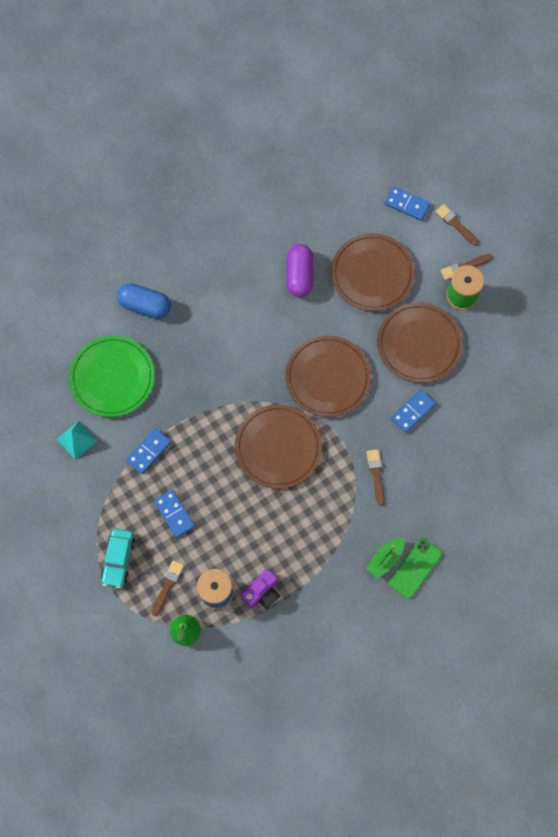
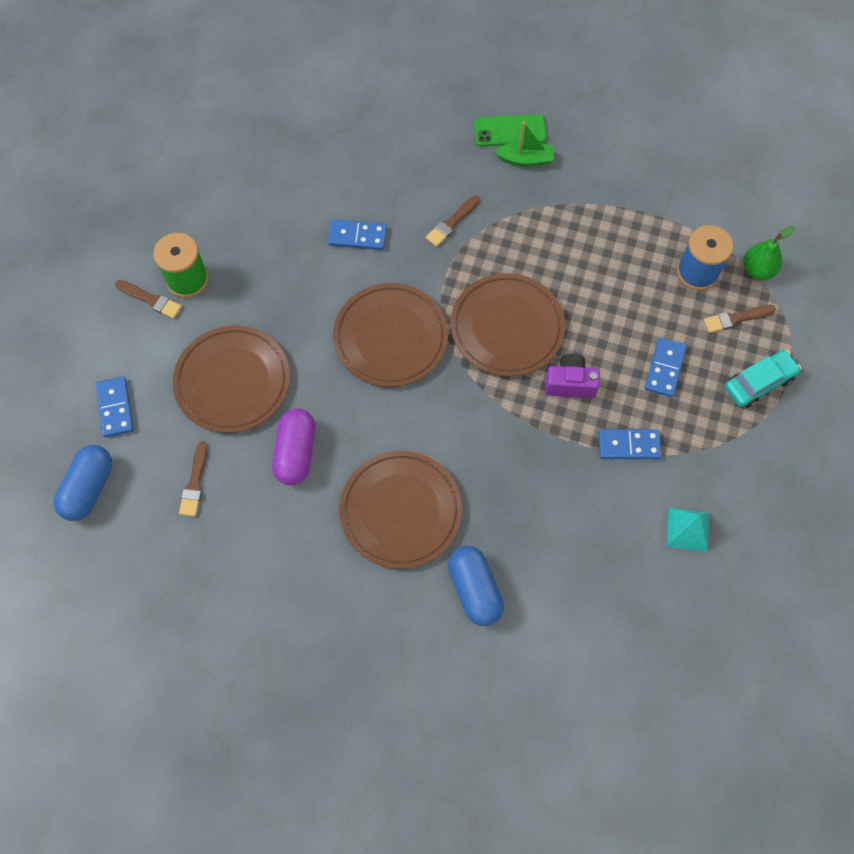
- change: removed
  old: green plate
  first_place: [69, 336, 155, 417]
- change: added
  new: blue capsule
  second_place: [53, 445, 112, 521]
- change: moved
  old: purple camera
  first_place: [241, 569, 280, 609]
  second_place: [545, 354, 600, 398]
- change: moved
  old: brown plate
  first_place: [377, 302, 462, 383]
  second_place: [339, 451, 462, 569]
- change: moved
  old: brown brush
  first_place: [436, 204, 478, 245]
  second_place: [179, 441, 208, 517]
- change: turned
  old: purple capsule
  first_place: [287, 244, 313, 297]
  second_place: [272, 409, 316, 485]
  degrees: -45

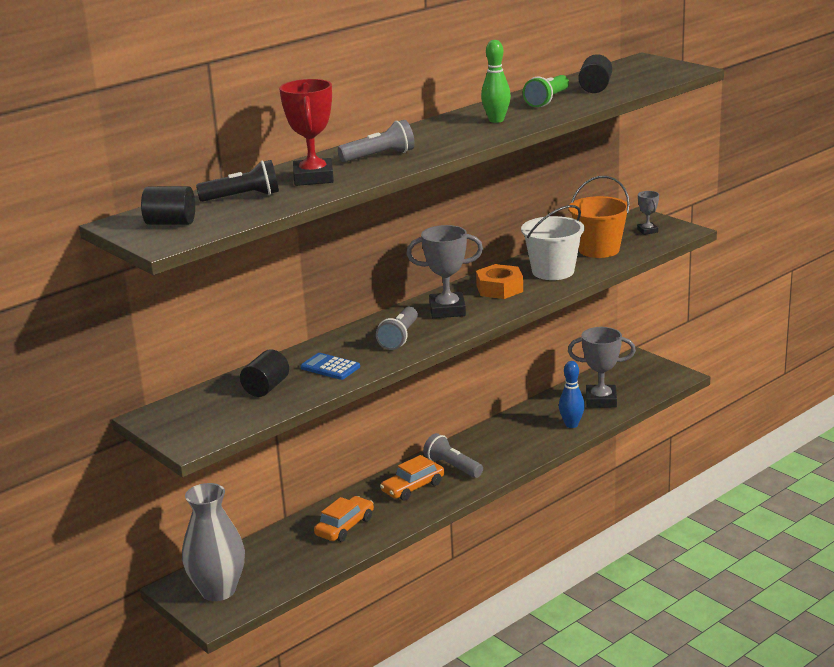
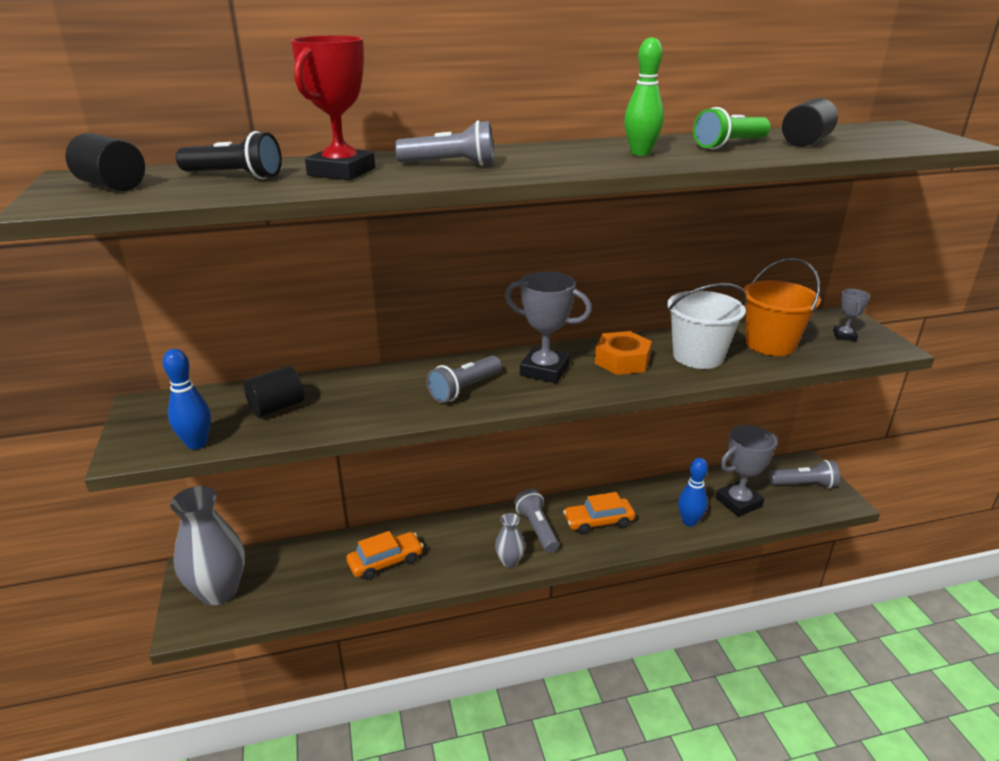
- change: removed
  old: blue calculator
  first_place: [300, 353, 360, 380]
- change: added
  new: blue bowling pin
  second_place: [163, 349, 211, 450]
- change: added
  new: grey vase
  second_place: [495, 513, 525, 568]
- change: added
  new: grey flashlight
  second_place: [769, 460, 840, 488]
- change: moved
  old: orange car
  first_place: [380, 455, 444, 501]
  second_place: [563, 492, 635, 534]
- change: turned
  old: grey trophy
  first_place: [568, 327, 636, 408]
  second_place: [716, 425, 778, 517]
  degrees: -60

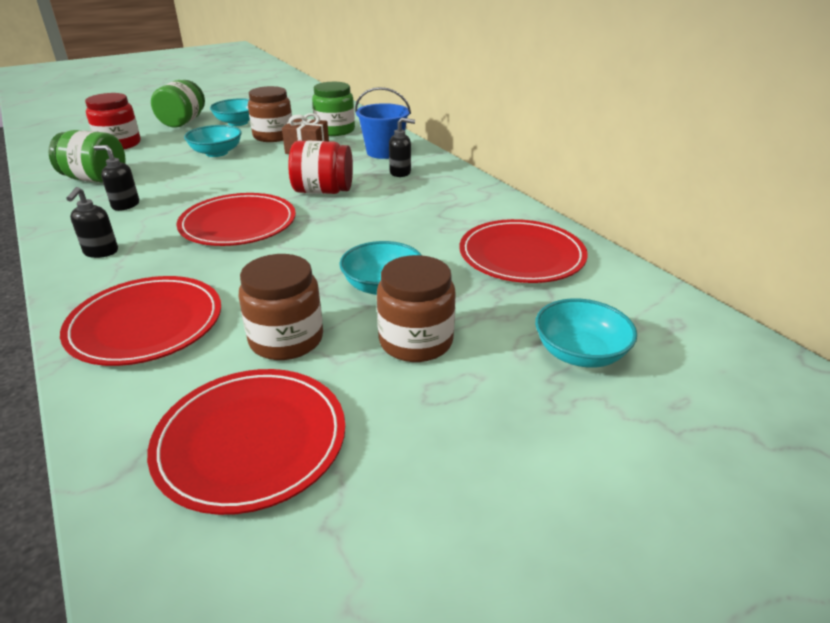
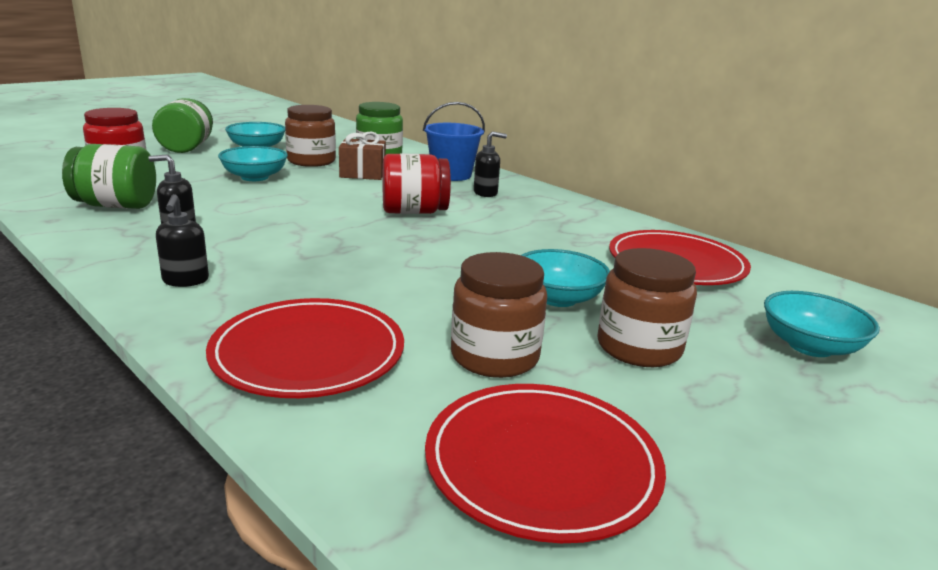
- change: removed
  old: red plate
  first_place: [176, 193, 296, 246]

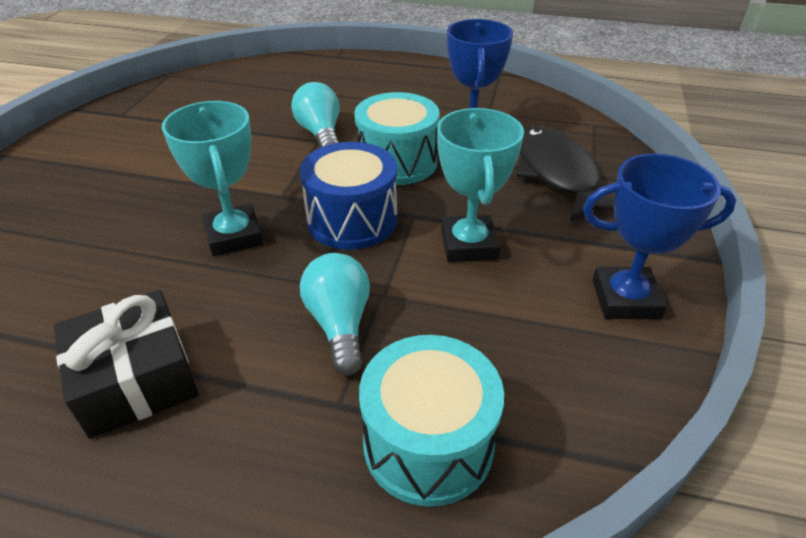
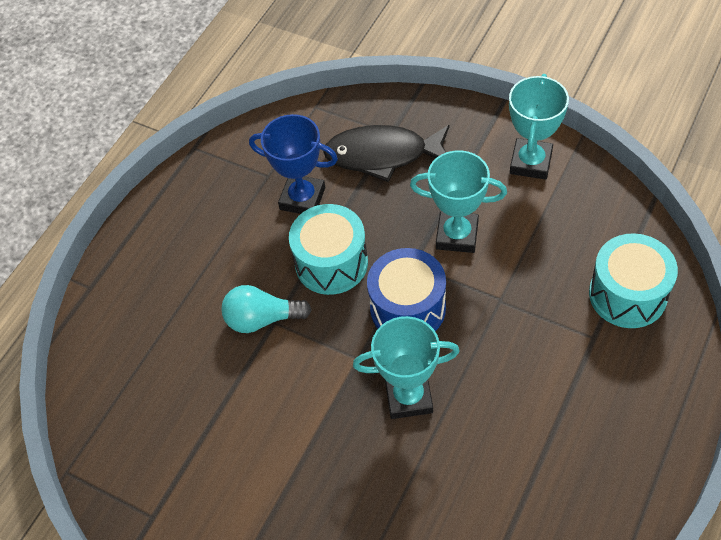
- change: removed
  old: black gift
  first_place: [54, 290, 198, 439]
- change: removed
  old: turquoise light bulb
  first_place: [300, 253, 370, 376]
- change: recoloured
  old: blue trophy
  new: turquoise trophy
  first_place: [583, 153, 736, 319]
  second_place: [509, 74, 569, 180]

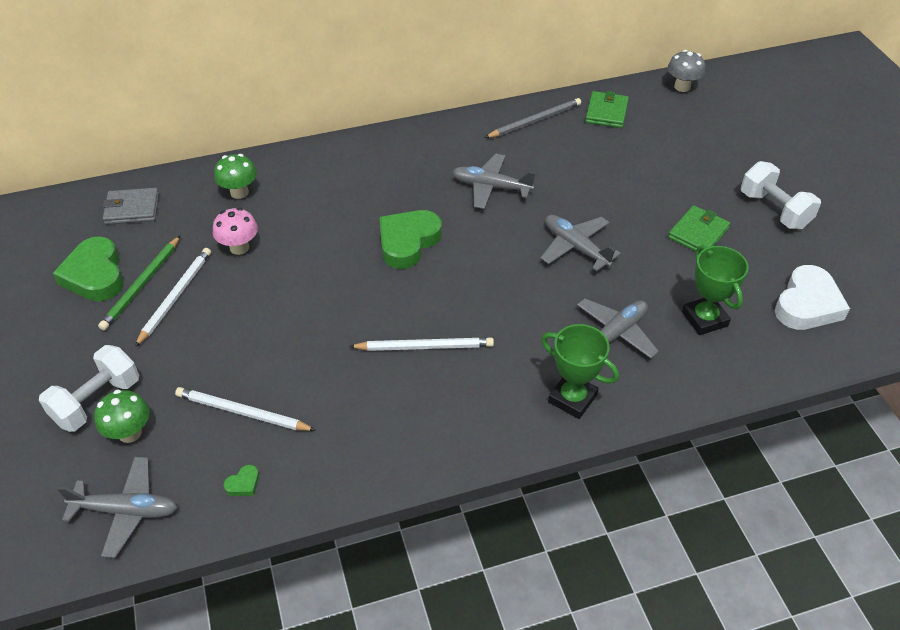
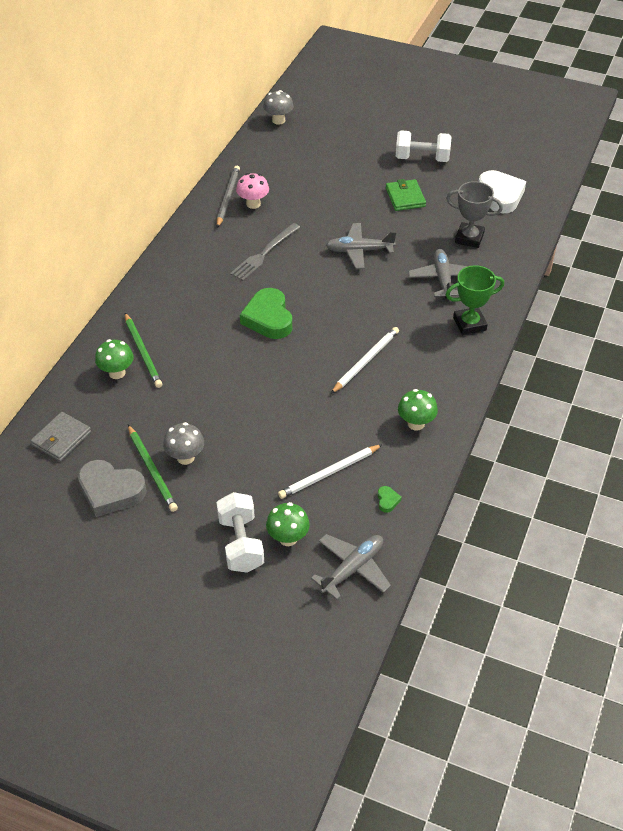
- change: removed
  old: green wallet
  first_place: [585, 91, 629, 128]
- change: added
  new: green pencil
  second_place: [125, 313, 163, 388]
- change: added
  new: green mushroom
  second_place: [398, 389, 438, 430]
- change: moved
  old: pink mushroom
  first_place: [213, 208, 258, 255]
  second_place: [236, 173, 269, 209]
- change: replaced
  old: white pencil
  new: grey mushroom
  first_place: [135, 248, 211, 347]
  second_place: [163, 422, 204, 465]
- change: replaced
  old: grey plane
  new: grey fork
  first_place: [452, 154, 535, 209]
  second_place: [230, 223, 300, 281]
- change: recoloured
  old: green heart
  new: grey heart
  first_place: [53, 237, 124, 301]
  second_place: [78, 460, 147, 517]
- change: recoloured
  old: green trophy
  new: grey trophy
  first_place: [682, 245, 749, 335]
  second_place: [446, 181, 503, 248]

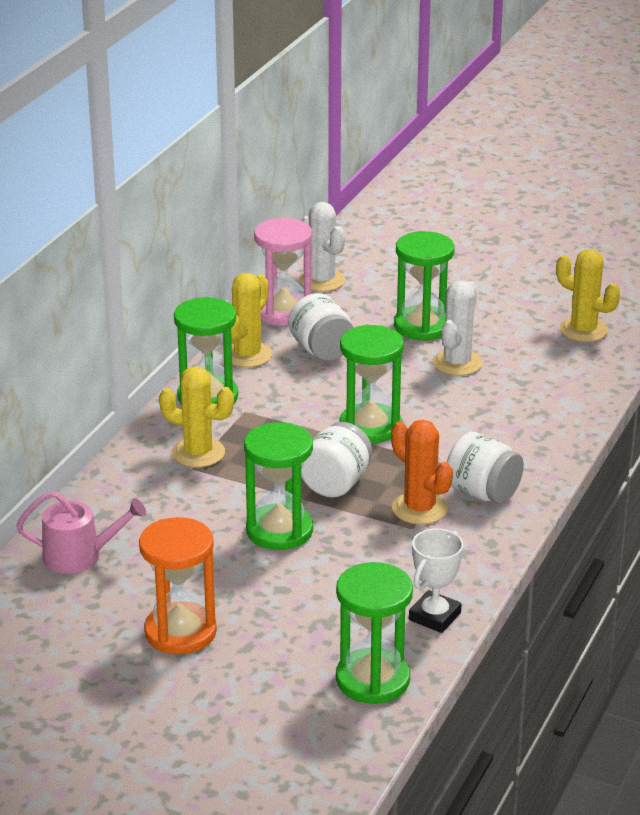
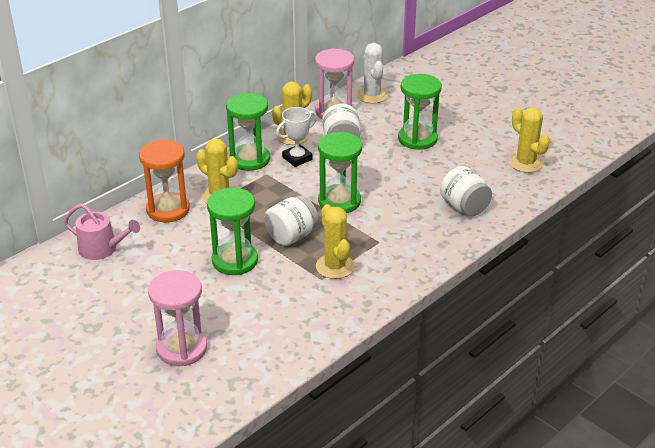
- change: removed
  old: green hourglass
  first_place: [336, 562, 413, 704]
- change: removed
  old: white cactus
  first_place: [433, 281, 483, 376]
- change: added
  new: pink hourglass
  second_place: [148, 270, 207, 366]
- change: moved
  old: orange hourglass
  first_place: [139, 517, 217, 654]
  second_place: [139, 140, 190, 222]
- change: moved
  old: white trophy
  first_place: [409, 528, 464, 633]
  second_place: [276, 107, 317, 167]
- change: moved
  old: white jar
  first_place: [447, 432, 524, 503]
  second_place: [440, 166, 492, 216]
- change: recoloured
  old: orange cactus
  new: yellow cactus
  first_place: [391, 420, 453, 525]
  second_place: [316, 204, 355, 279]

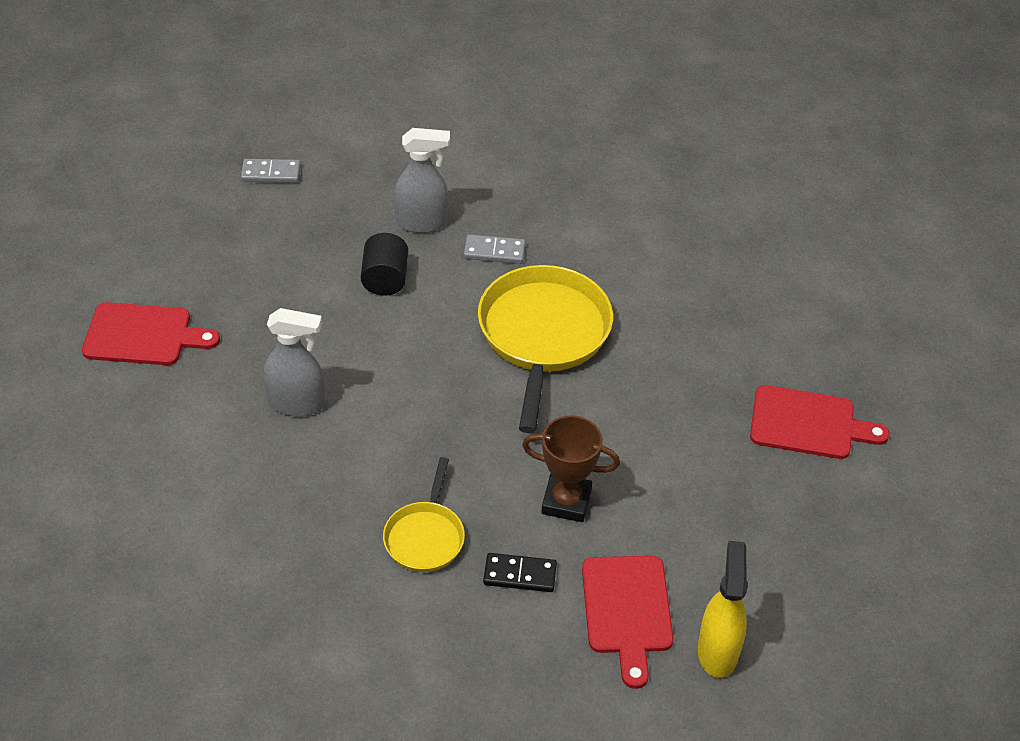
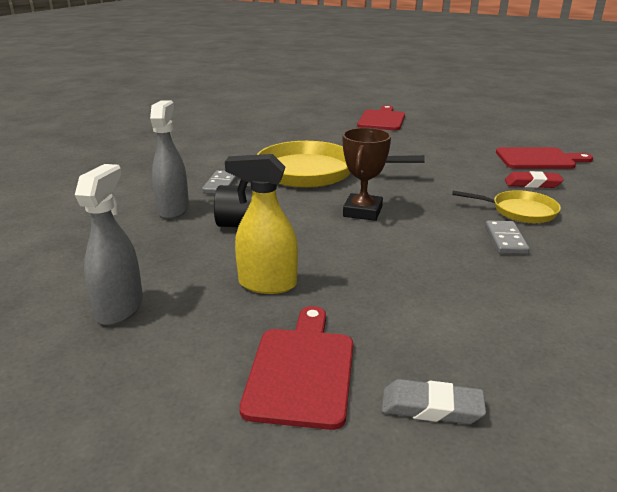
- change: added
  new: grey eraser
  second_place: [382, 379, 486, 424]
- change: moved
  old: grey domino
  first_place: [241, 159, 301, 183]
  second_place: [485, 220, 530, 254]
- change: moved
  old: grey spray bottle
  first_place: [264, 308, 325, 417]
  second_place: [75, 164, 143, 325]
- change: moved
  old: brown trophy
  first_place: [522, 415, 620, 522]
  second_place: [343, 128, 391, 221]
- change: moved
  old: yellow spray bottle
  first_place: [698, 541, 748, 678]
  second_place: [225, 154, 298, 294]
- change: replaced
  old: black domino
  new: red eraser
  first_place: [483, 553, 557, 592]
  second_place: [505, 171, 564, 188]

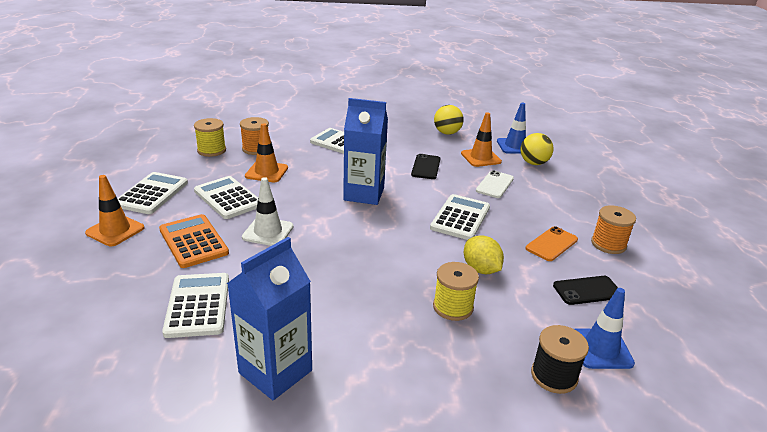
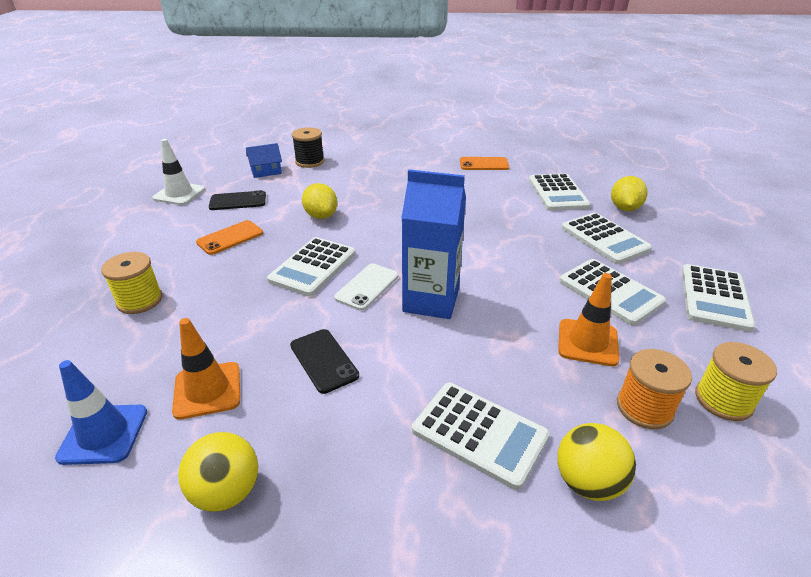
- change: removed
  old: orange traffic cone
  first_place: [85, 175, 145, 246]
- change: removed
  old: orange spool
  first_place: [591, 205, 636, 254]
- change: added
  new: yellow lemon
  second_place: [611, 176, 648, 211]
- change: moved
  old: white traffic cone
  first_place: [242, 177, 294, 246]
  second_place: [152, 139, 205, 205]
- change: moved
  old: yellow spool
  first_place: [433, 262, 479, 321]
  second_place: [101, 252, 163, 314]
- change: moved
  old: white phone
  first_place: [476, 170, 514, 198]
  second_place: [334, 264, 398, 311]
- change: moved
  old: yellow ball
  first_place: [520, 133, 554, 165]
  second_place: [557, 423, 636, 501]
- change: replaced
  old: blue carton
  new: orange phone
  first_place: [227, 237, 312, 400]
  second_place: [460, 157, 509, 170]
- change: replaced
  old: blue traffic cone
  new: blue house
  first_place: [575, 288, 635, 369]
  second_place: [246, 143, 282, 178]
- change: recoloured
  old: orange calculator
  new: white calculator
  first_place: [159, 214, 229, 268]
  second_place: [561, 212, 652, 264]
- change: turned
  old: black phone
  first_place: [411, 154, 441, 179]
  second_place: [290, 329, 359, 394]
  degrees: -45

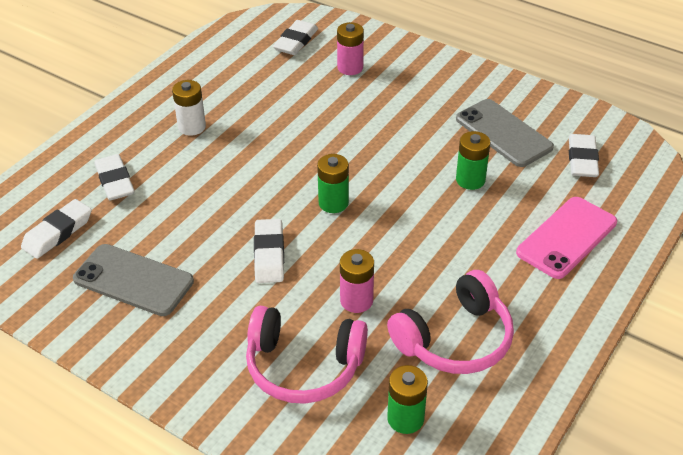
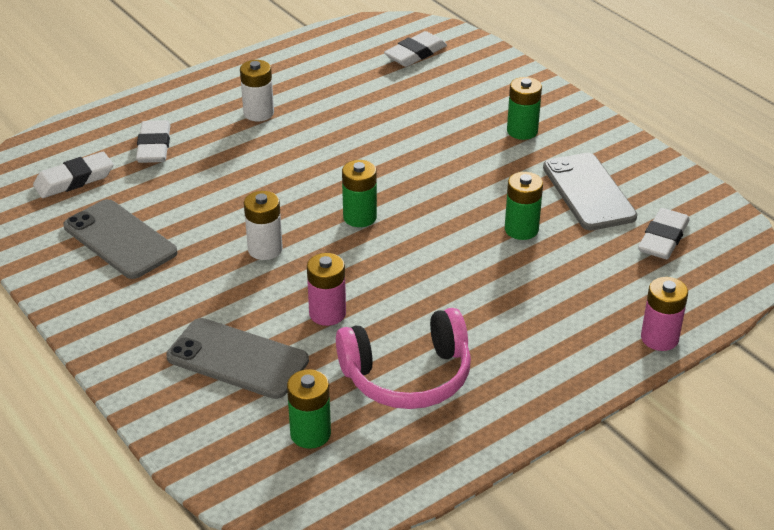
- change: removed
  old: pink phone
  first_place: [516, 197, 617, 279]
- change: added
  new: green battery
  second_place: [507, 77, 542, 140]
- change: moved
  old: pink battery
  first_place: [337, 22, 364, 75]
  second_place: [641, 277, 688, 351]
- change: replaced
  old: pink headphones
  new: grey phone
  first_place: [246, 306, 368, 404]
  second_place: [166, 318, 309, 399]
- change: replaced
  old: white eraser
  new: white battery
  first_place: [254, 219, 284, 283]
  second_place: [244, 191, 283, 260]

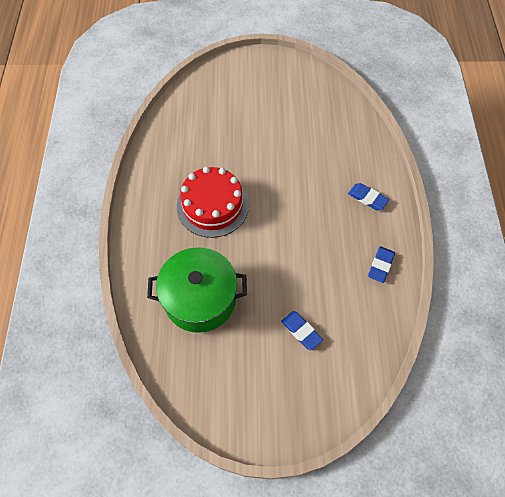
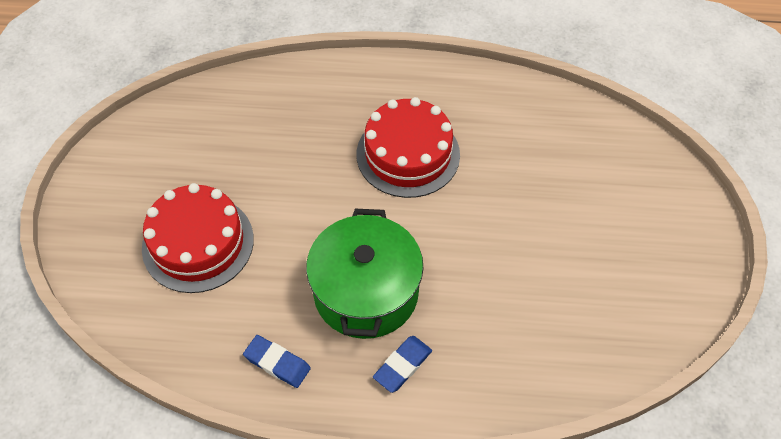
- change: moved
  old: green pot
  first_place: [147, 247, 247, 333]
  second_place: [306, 209, 423, 339]
- change: replaced
  old: blue eraser
  new: red cake
  first_place: [281, 311, 323, 351]
  second_place: [142, 183, 254, 293]

